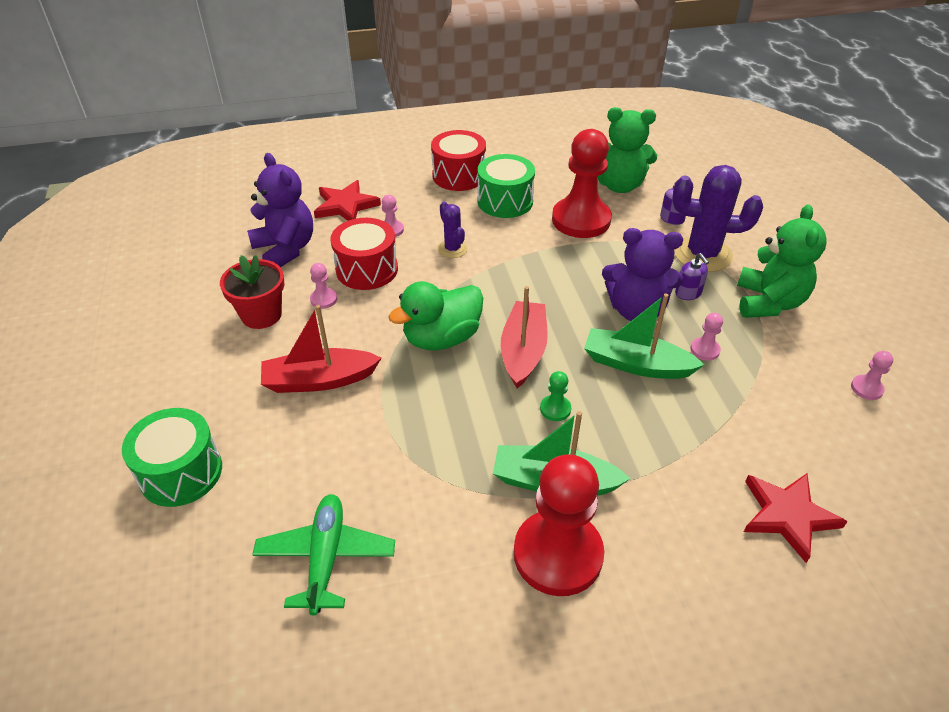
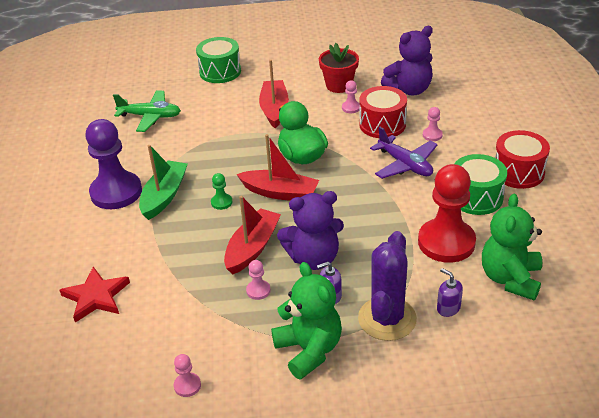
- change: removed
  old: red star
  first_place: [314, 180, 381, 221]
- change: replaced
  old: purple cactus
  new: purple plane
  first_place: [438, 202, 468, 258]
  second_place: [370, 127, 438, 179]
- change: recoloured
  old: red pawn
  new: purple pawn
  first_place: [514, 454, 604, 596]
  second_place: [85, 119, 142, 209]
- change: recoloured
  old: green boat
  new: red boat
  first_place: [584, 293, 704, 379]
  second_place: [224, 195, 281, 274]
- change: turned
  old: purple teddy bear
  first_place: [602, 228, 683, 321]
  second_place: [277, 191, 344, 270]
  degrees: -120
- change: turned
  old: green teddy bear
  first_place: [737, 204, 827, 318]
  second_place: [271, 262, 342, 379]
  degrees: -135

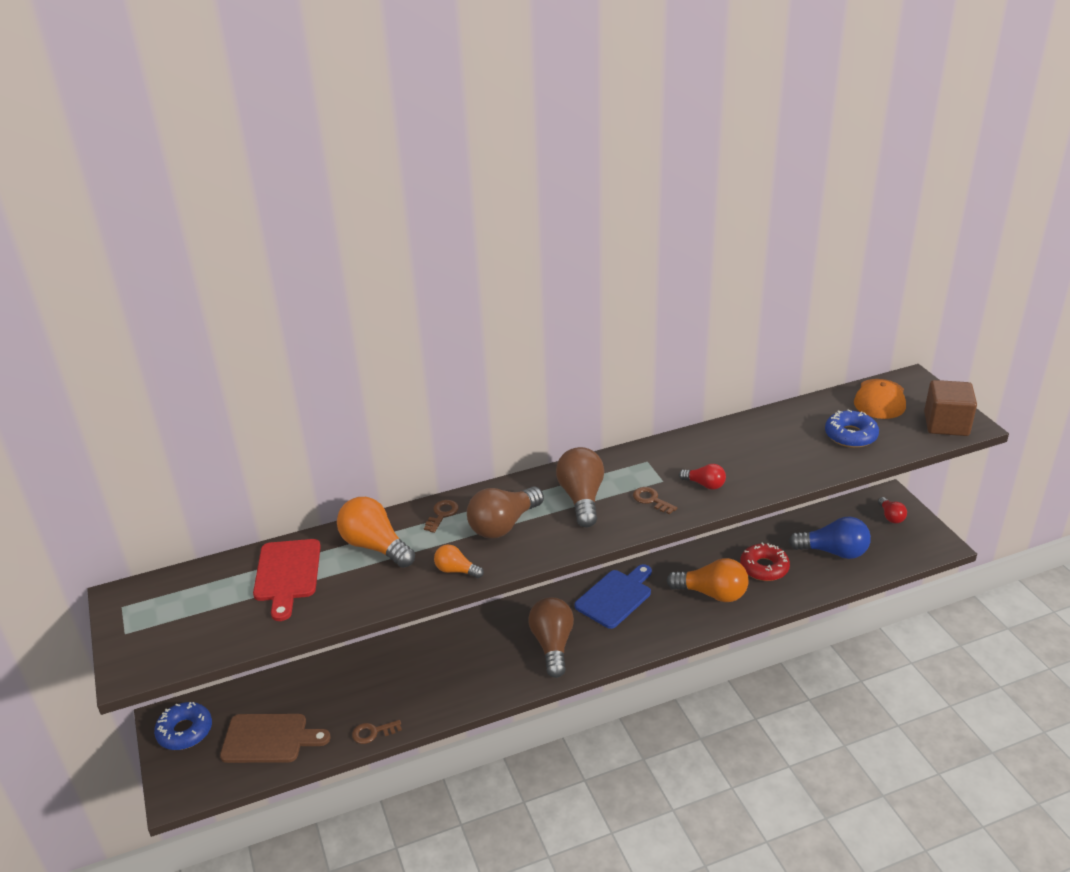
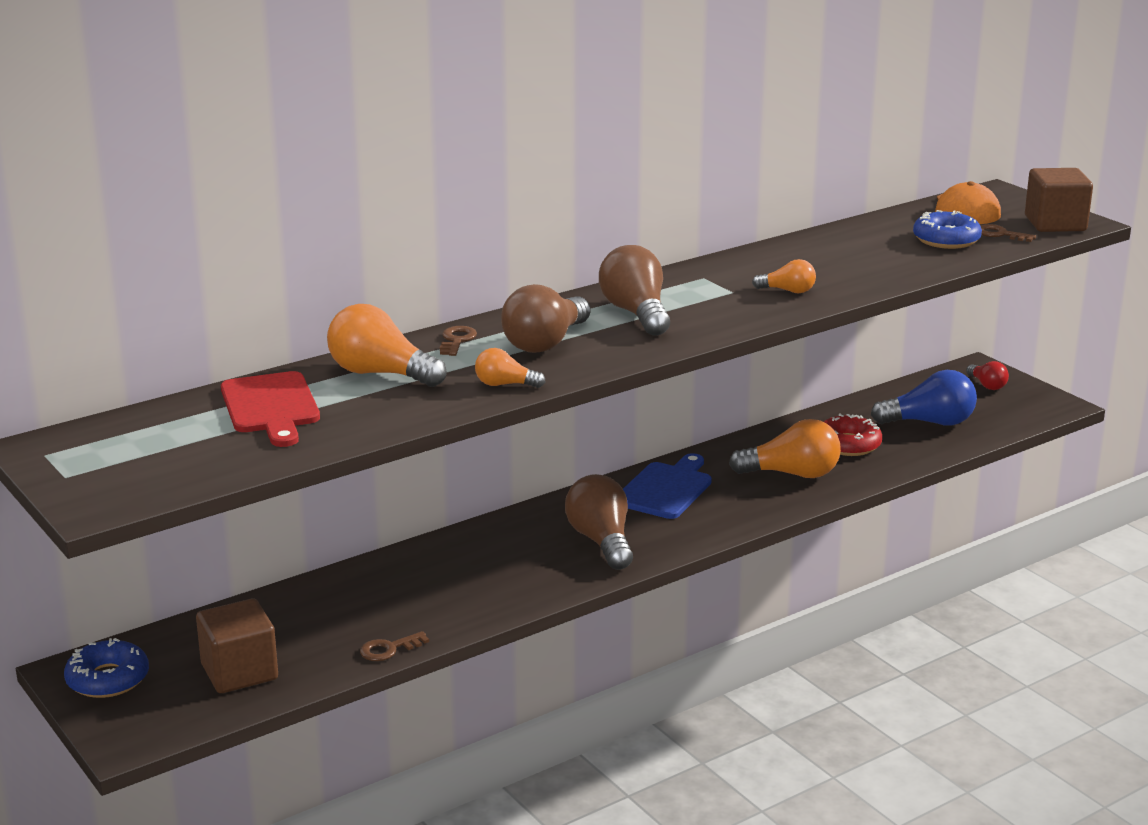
- change: moved
  old: brown key
  first_place: [633, 487, 677, 514]
  second_place: [980, 224, 1036, 242]
- change: replaced
  old: brown cutting board
  new: brown cube
  first_place: [220, 714, 330, 763]
  second_place: [196, 599, 278, 693]
- change: recoloured
  old: red light bulb
  new: orange light bulb
  first_place: [679, 464, 726, 490]
  second_place: [752, 259, 816, 293]

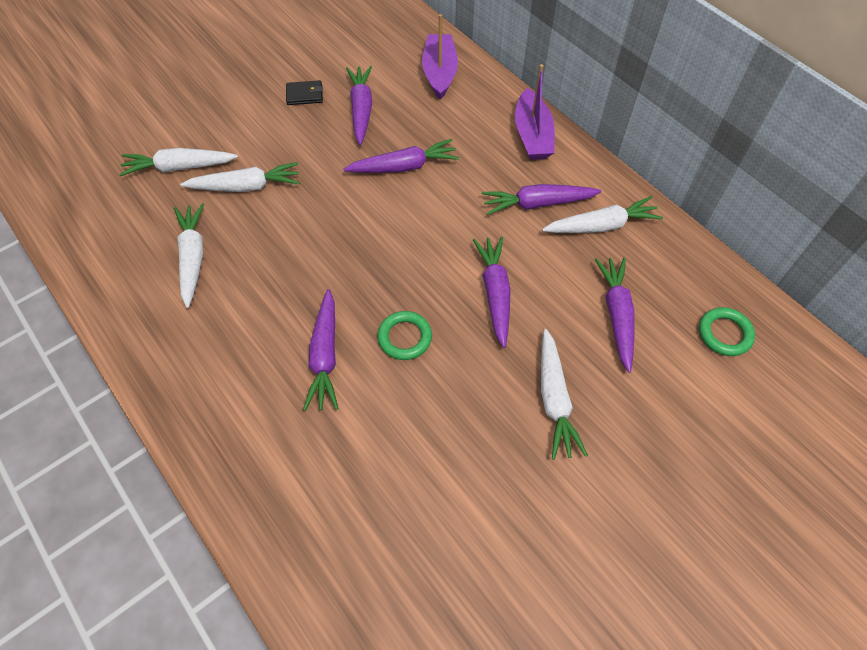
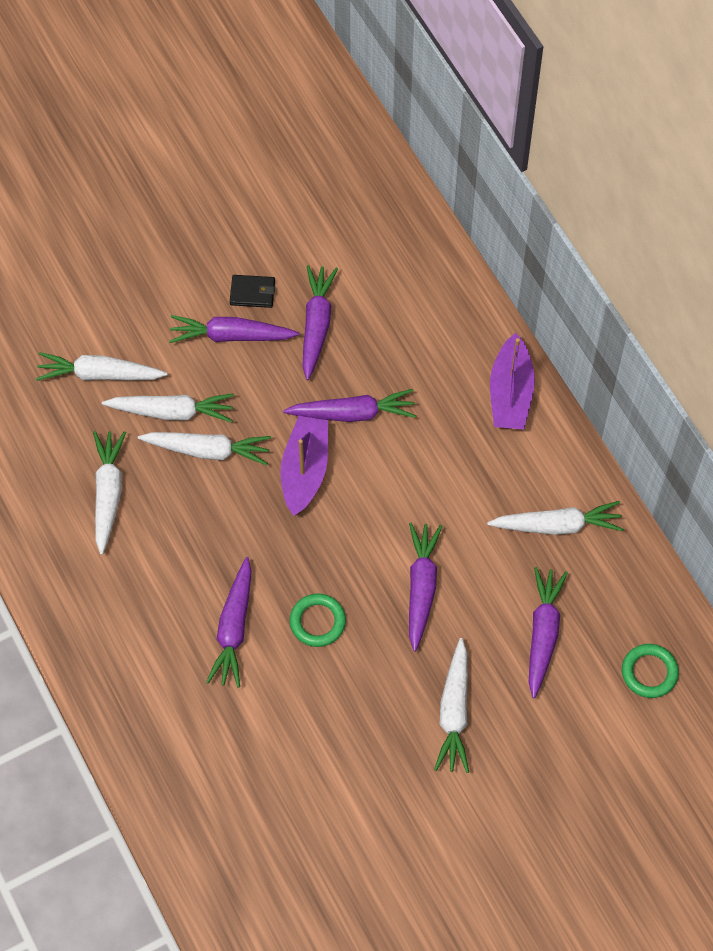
- change: added
  new: white carrot
  second_place: [138, 432, 271, 466]
- change: moved
  old: purple boat
  first_place: [422, 14, 458, 100]
  second_place: [280, 416, 328, 516]
- change: moved
  old: purple carrot
  first_place: [482, 184, 602, 215]
  second_place: [169, 315, 299, 343]

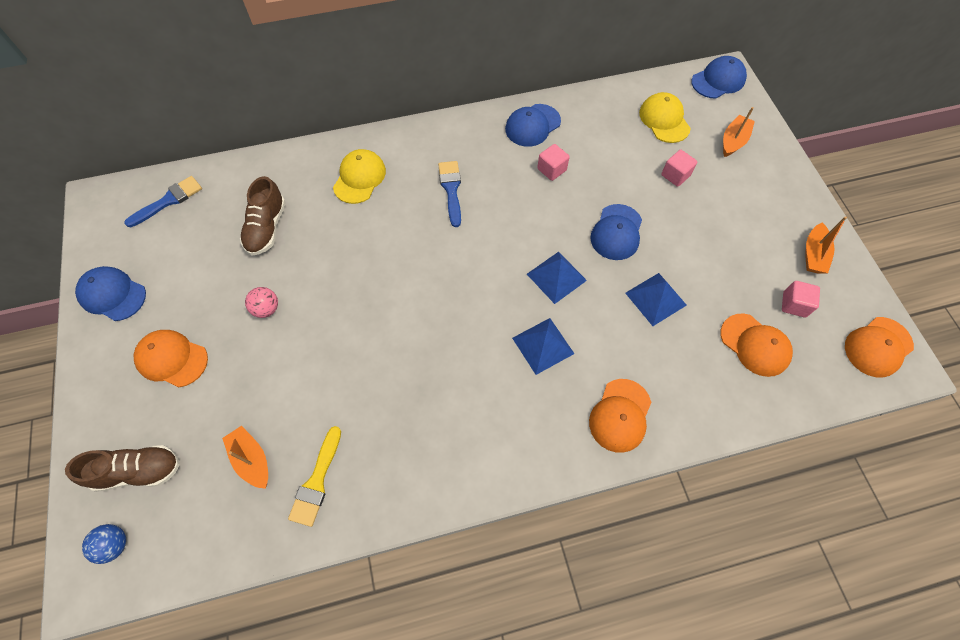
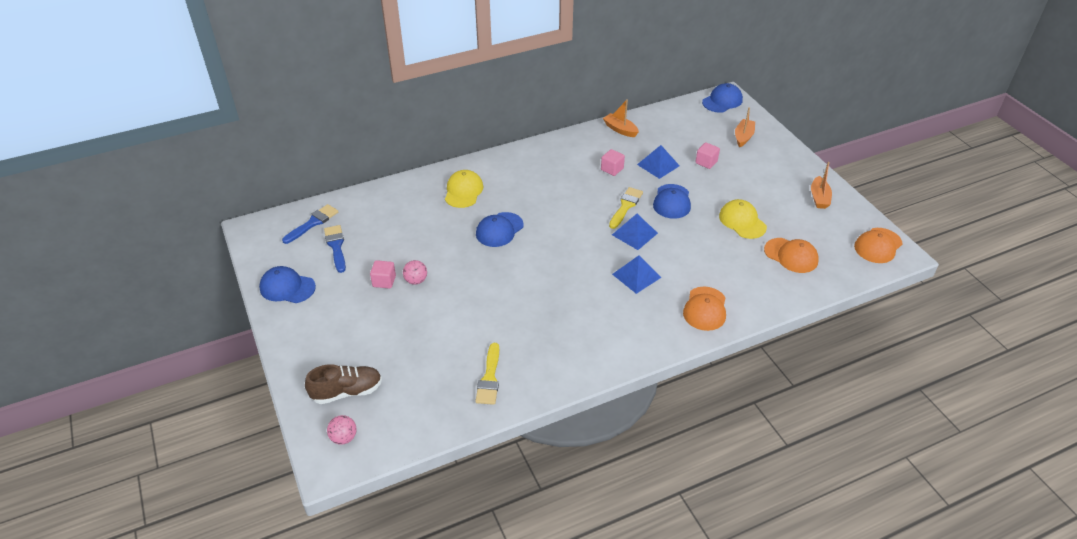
- change: removed
  old: orange cap
  first_place: [134, 330, 208, 387]
- change: removed
  old: brown shoe
  first_place: [240, 176, 286, 256]
- change: added
  new: yellow brush
  second_place: [609, 187, 643, 229]
- change: moved
  old: orange boat
  first_place: [222, 425, 268, 489]
  second_place: [603, 99, 639, 137]
- change: moved
  old: blue brush
  first_place: [438, 161, 461, 227]
  second_place: [324, 225, 346, 273]
- change: moved
  old: blue cap
  first_place: [505, 104, 561, 147]
  second_place: [476, 212, 524, 247]
- change: moved
  old: blue pyramid
  first_place: [625, 273, 687, 326]
  second_place: [637, 145, 680, 179]
- change: moved
  old: yellow cap
  first_place: [639, 92, 691, 143]
  second_place: [719, 199, 767, 239]
- change: moved
  old: pink cube
  first_place: [782, 281, 820, 318]
  second_place: [370, 260, 396, 289]
- change: recoloured
  old: blue ball
  new: pink ball
  first_place: [82, 524, 126, 564]
  second_place: [327, 415, 357, 445]

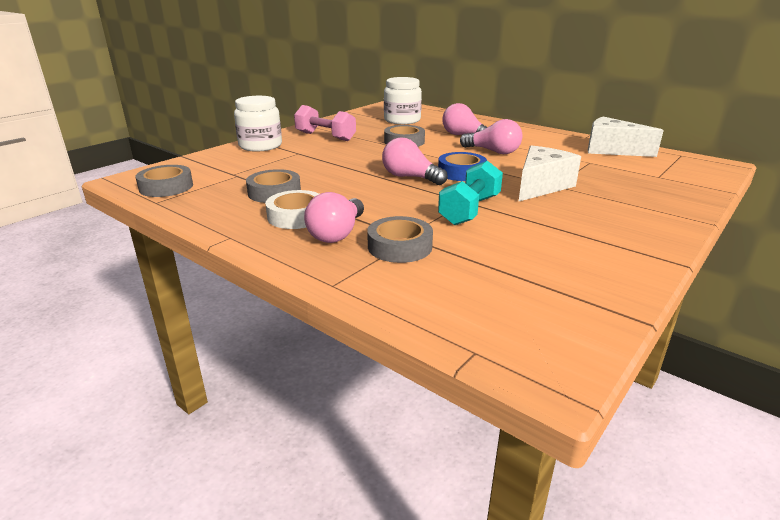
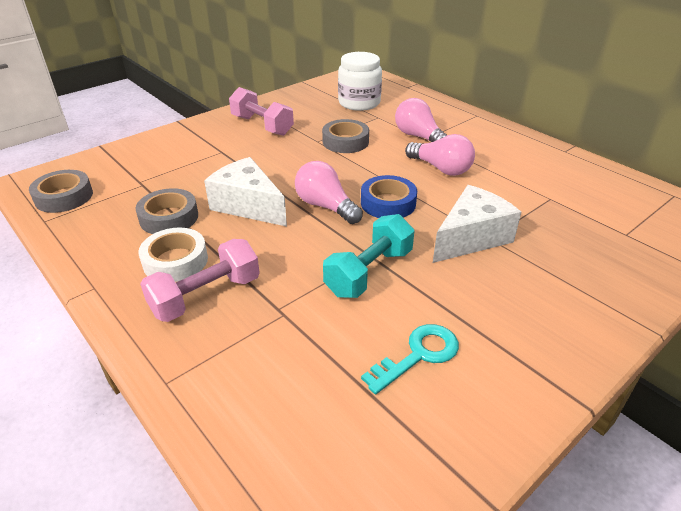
- change: removed
  old: white jar
  first_place: [234, 96, 282, 151]
- change: removed
  old: grey tape
  first_place: [367, 216, 433, 263]
- change: added
  new: turquoise key
  second_place: [361, 324, 459, 394]
- change: moved
  old: white cheese
  first_place: [587, 117, 664, 157]
  second_place: [204, 157, 287, 227]
- change: replaced
  old: pink light bulb
  new: pink dumbbell
  first_place: [304, 192, 364, 243]
  second_place: [140, 239, 260, 322]

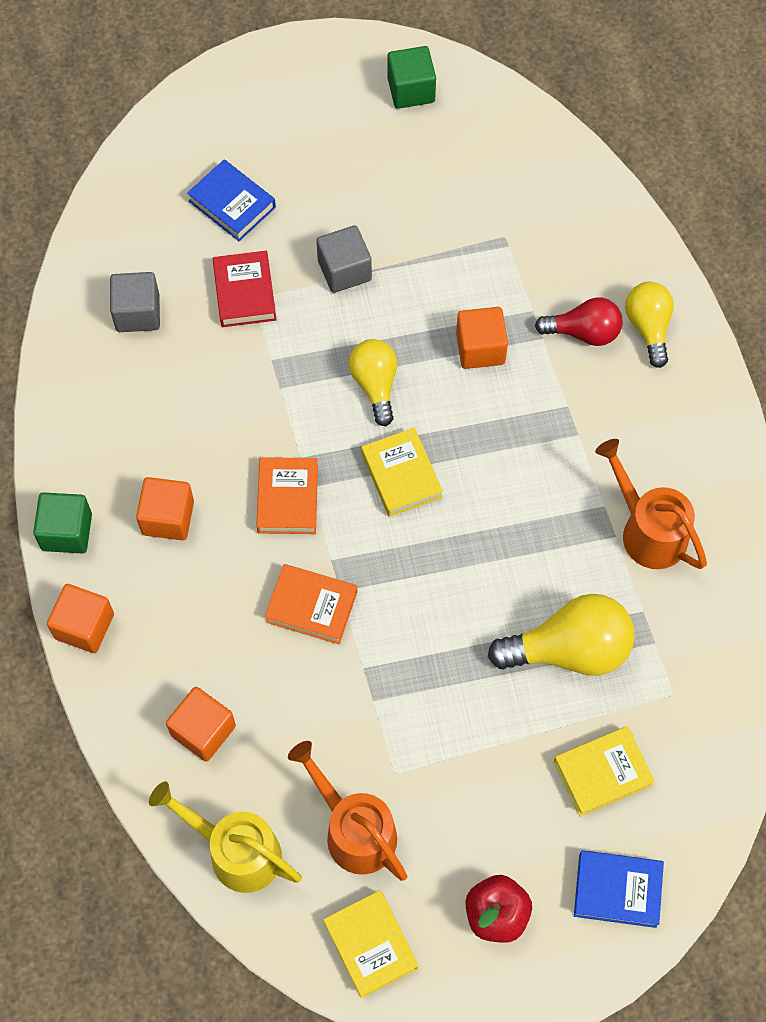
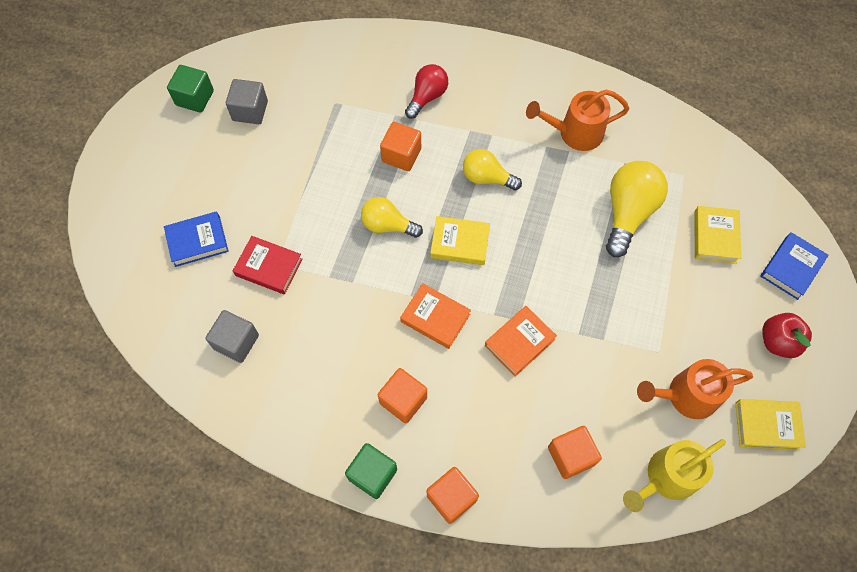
- change: moved
  old: grey cube
  first_place: [316, 225, 372, 293]
  second_place: [226, 79, 268, 124]
- change: moved
  old: yellow light bulb
  first_place: [625, 282, 674, 368]
  second_place: [463, 149, 522, 191]

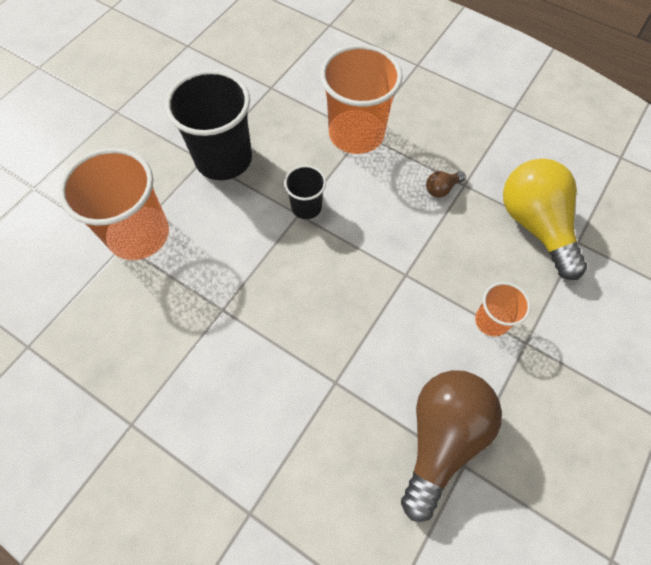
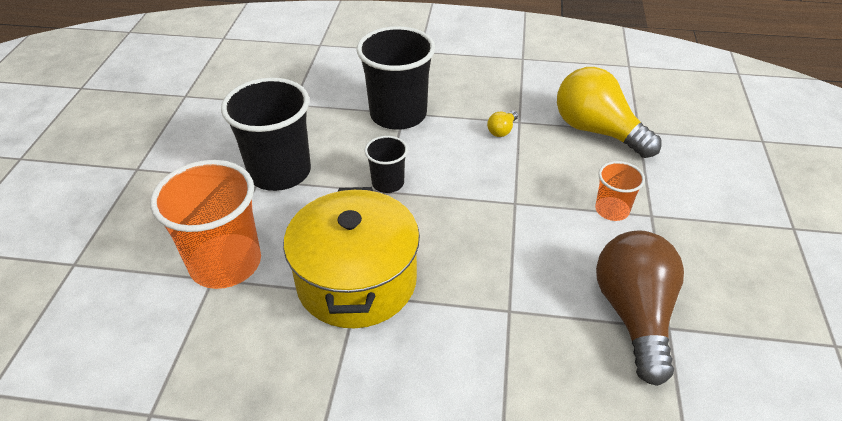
- change: added
  new: yellow pot
  second_place: [283, 187, 420, 328]
- change: recoloured
  old: orange cup
  new: black cup
  first_place: [320, 44, 403, 154]
  second_place: [357, 26, 435, 130]
- change: recoloured
  old: brown light bulb
  new: yellow light bulb
  first_place: [426, 171, 466, 197]
  second_place: [487, 111, 518, 137]

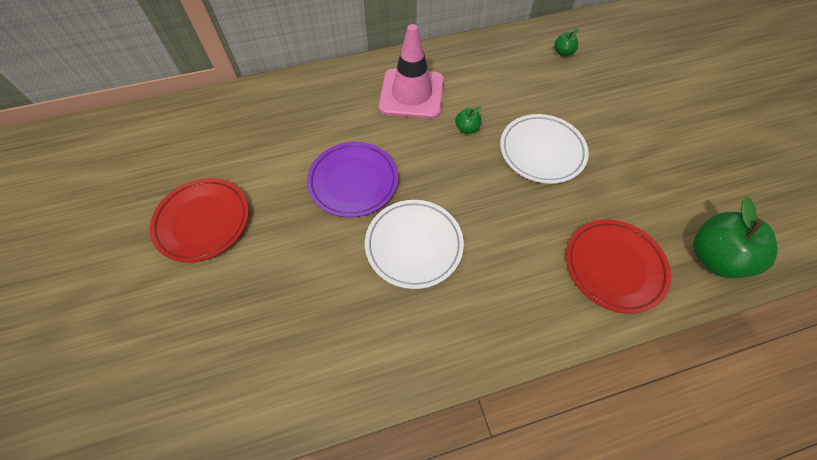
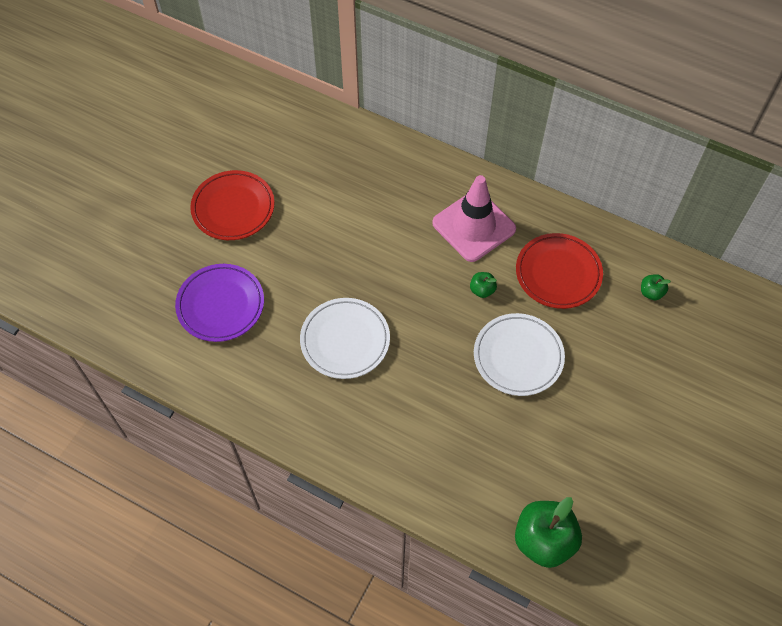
- change: moved
  old: purple plate
  first_place: [307, 142, 398, 218]
  second_place: [175, 264, 264, 342]
- change: moved
  old: red plate
  first_place: [566, 219, 671, 314]
  second_place: [516, 233, 603, 309]

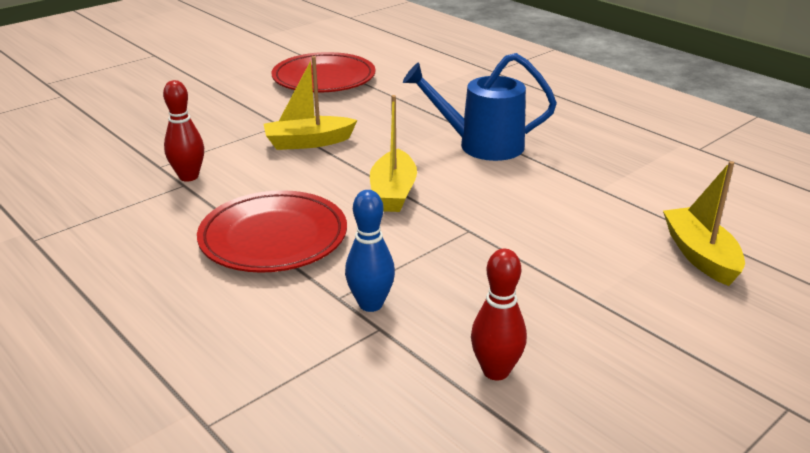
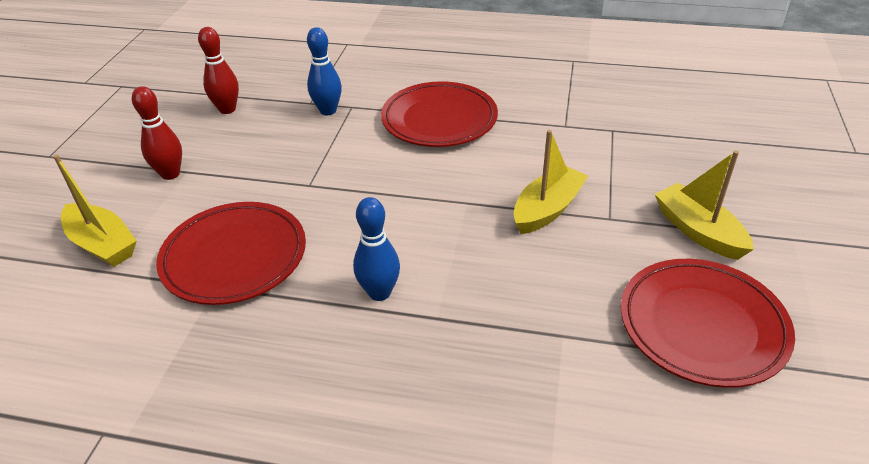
- change: added
  new: red plate
  second_place: [156, 202, 306, 305]
- change: moved
  old: red bowling pin
  first_place: [163, 80, 204, 182]
  second_place: [132, 86, 182, 180]
- change: moved
  old: yellow boat
  first_place: [370, 95, 417, 212]
  second_place: [655, 150, 754, 260]
- change: replaced
  old: blue watering can
  new: blue bowling pin
  first_place: [403, 53, 557, 161]
  second_place: [353, 197, 400, 301]

